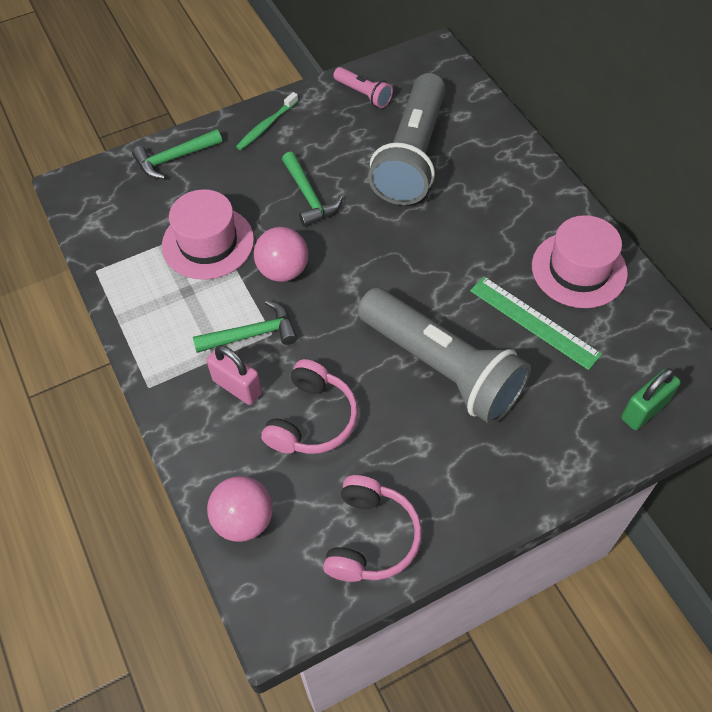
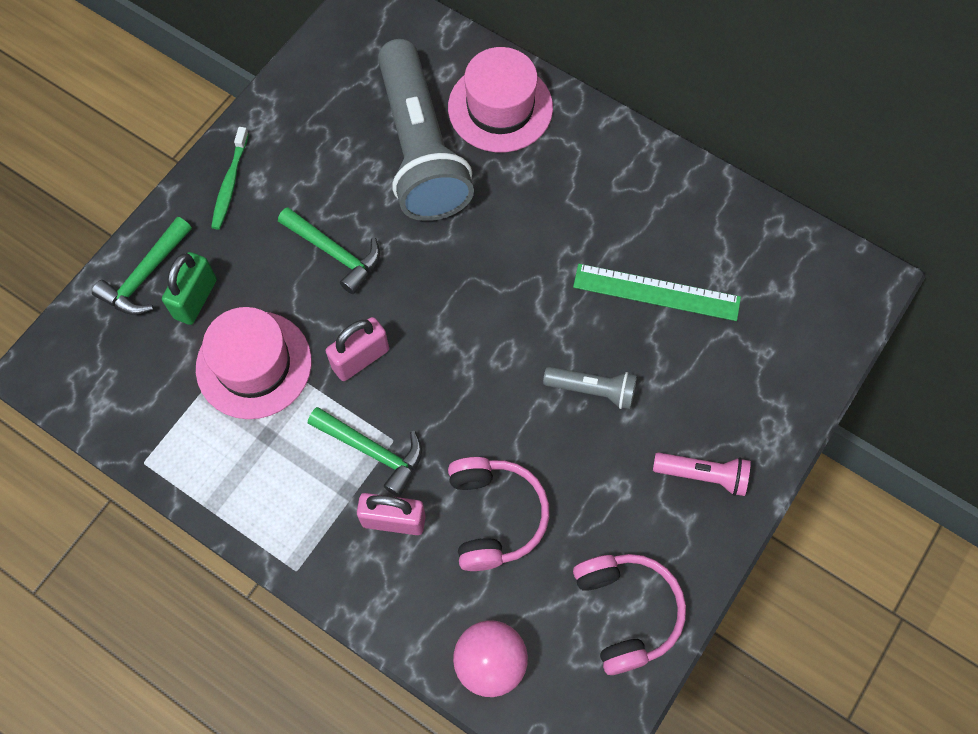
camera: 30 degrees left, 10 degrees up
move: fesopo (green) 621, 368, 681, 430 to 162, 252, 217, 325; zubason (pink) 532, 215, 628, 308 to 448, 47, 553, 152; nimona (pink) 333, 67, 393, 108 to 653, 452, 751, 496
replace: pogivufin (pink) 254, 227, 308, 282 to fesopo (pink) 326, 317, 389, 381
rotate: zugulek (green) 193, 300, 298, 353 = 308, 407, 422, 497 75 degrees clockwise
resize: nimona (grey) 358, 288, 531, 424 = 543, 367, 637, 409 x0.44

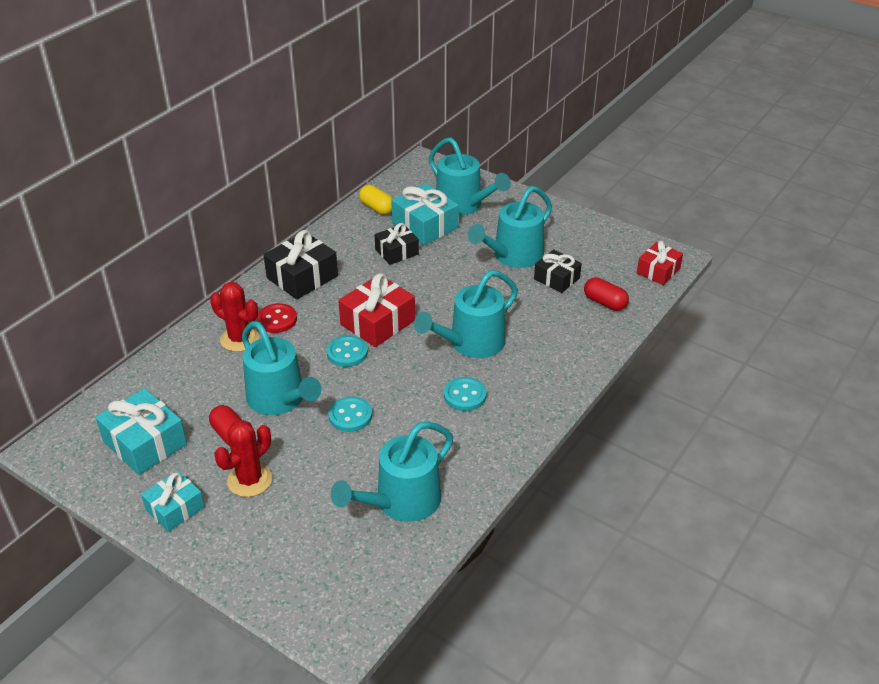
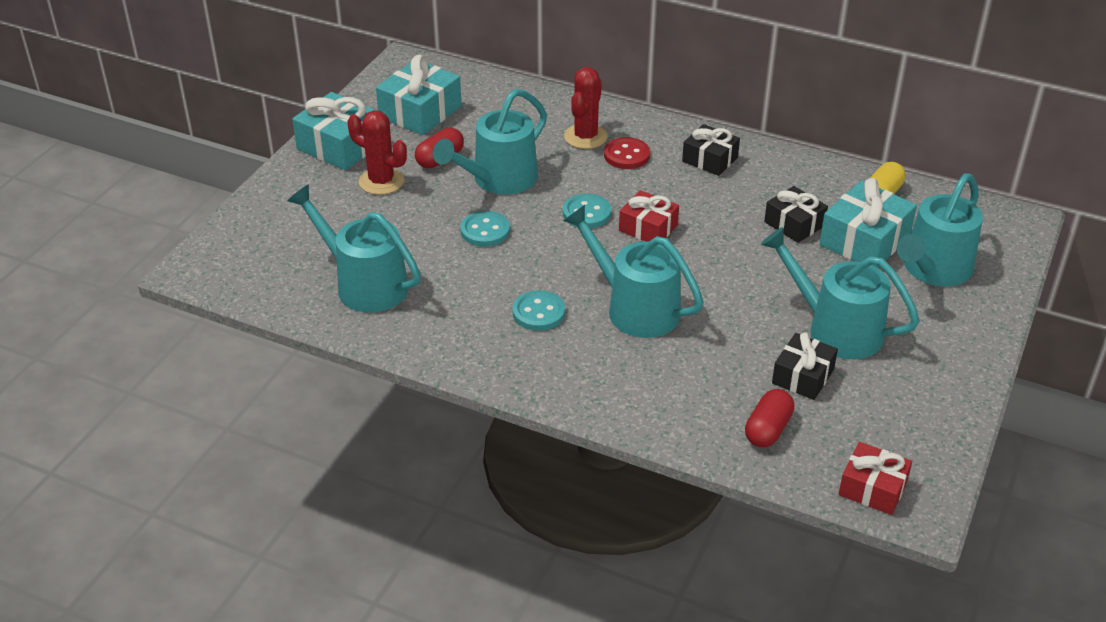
camera: 80 degrees right, 0 degrees up
resize: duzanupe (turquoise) 141, 471, 205, 532 = 292, 92, 377, 170 x1.55; duzanupe (red) 338, 273, 415, 347 = 619, 190, 679, 242 x0.65; duzanupe (black) 263, 230, 338, 299 = 682, 124, 740, 176 x0.65

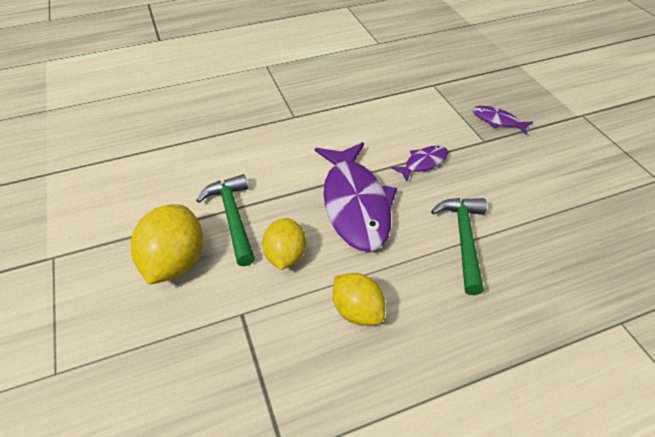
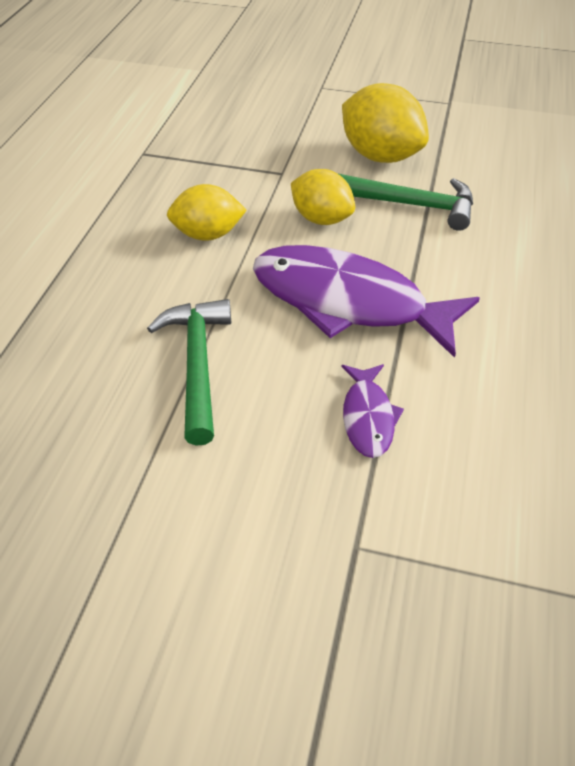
camera: 125 degrees right, 0 degrees up
delete: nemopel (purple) 473, 106, 533, 135
rotate: zugulek (green) 431, 198, 487, 295 = 147, 299, 231, 446 135 degrees counterclockwise

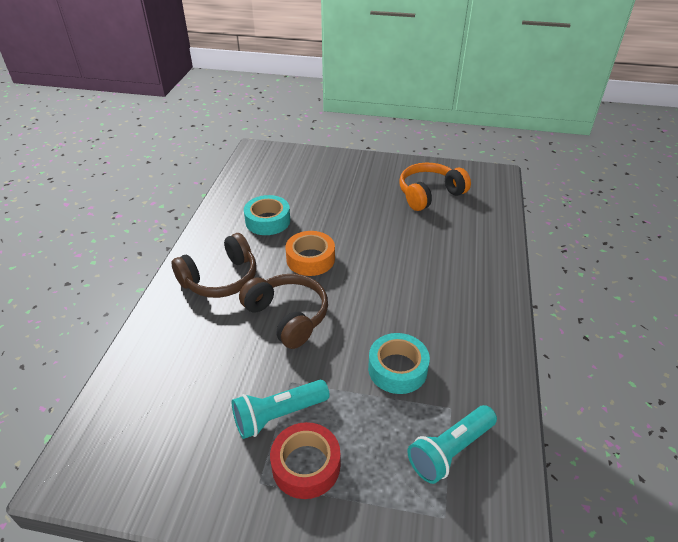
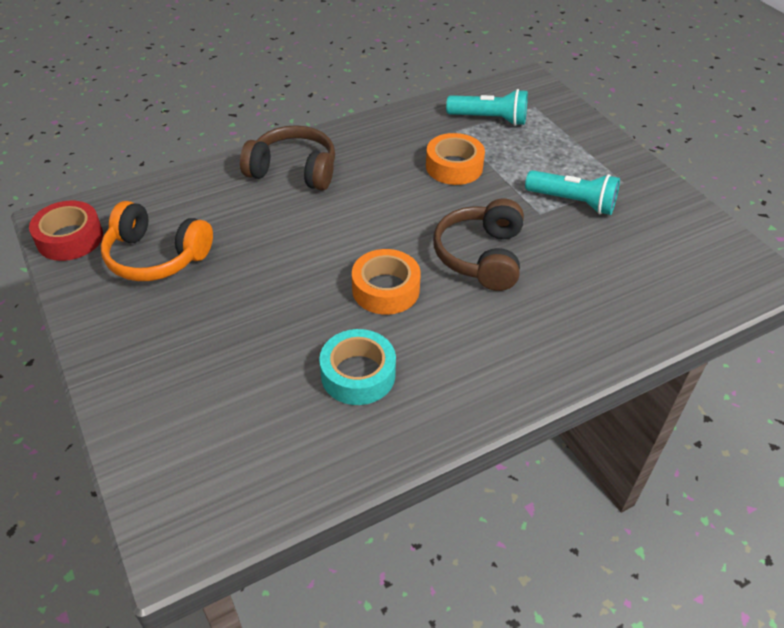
camera: 130 degrees left, 5 degrees up
move: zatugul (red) 270, 422, 340, 499 to 29, 201, 103, 261; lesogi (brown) 172, 233, 257, 298 to 240, 125, 335, 190
recolor: zatugul (turquoise) 368, 333, 430, 394 to zatugul (orange) 426, 133, 485, 185

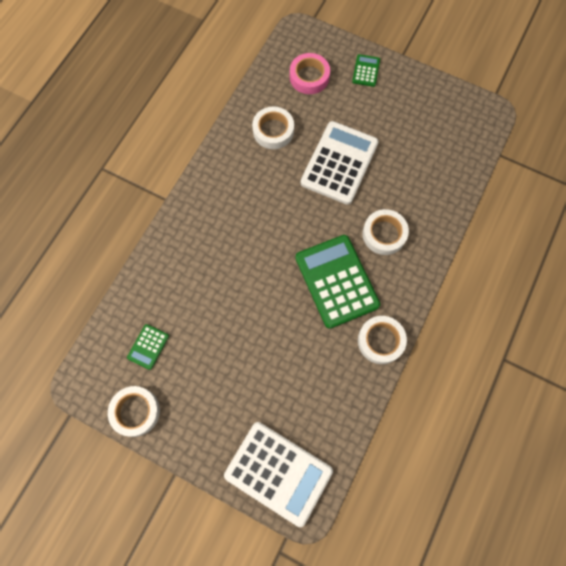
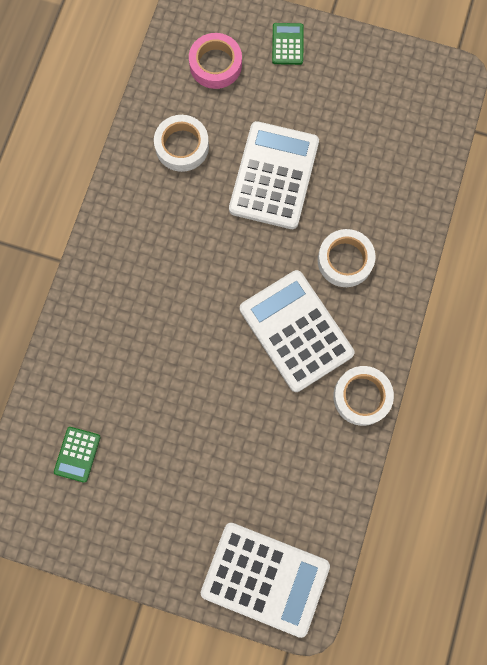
camera: 10 degrees left, 5 degrees up
delete: zatugul (white) 108, 386, 160, 437
recolor: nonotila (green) 295, 235, 380, 329 to nonotila (white) 240, 270, 354, 392

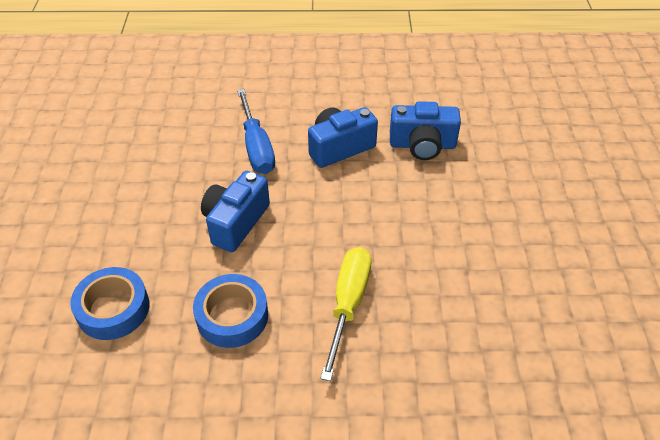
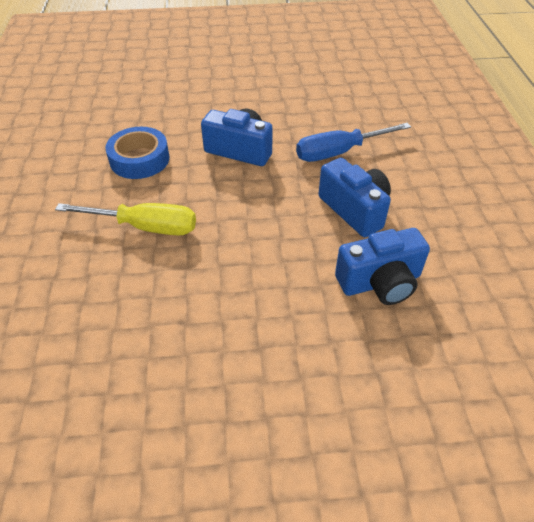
camera: 85 degrees right, 0 degrees up
delete: zatugul (blue) 70, 267, 149, 340
rotate: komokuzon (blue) 390, 101, 461, 160 = 335, 228, 430, 305 105 degrees counterclockwise

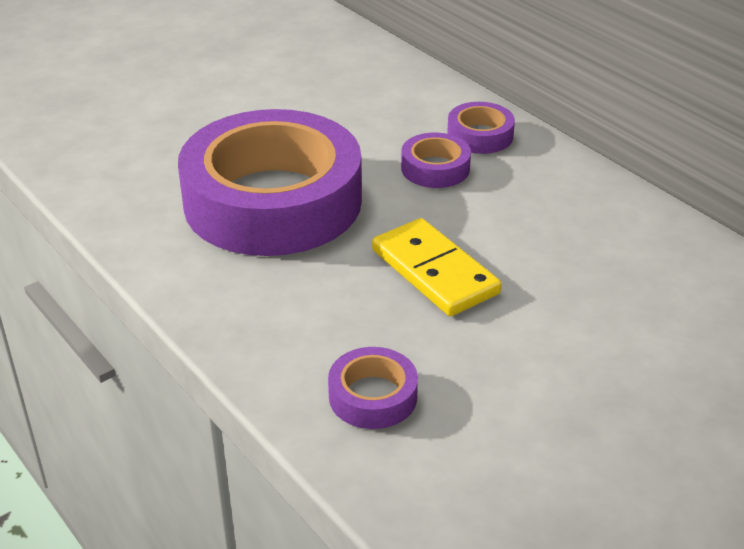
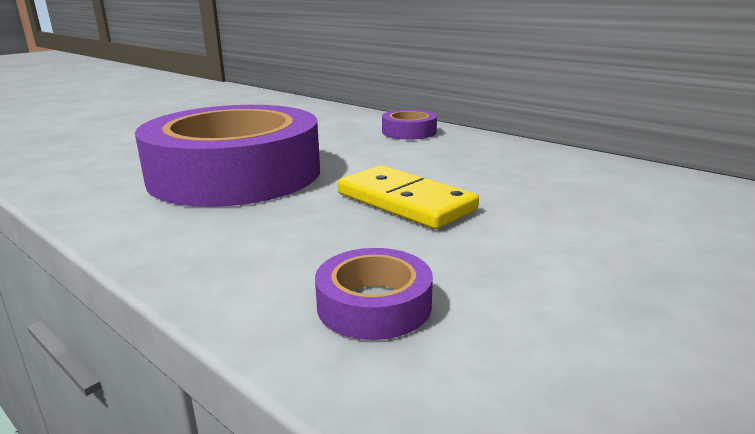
camera: 10 degrees left, 15 degrees down
delete: zatugul (purple) 401, 133, 471, 188

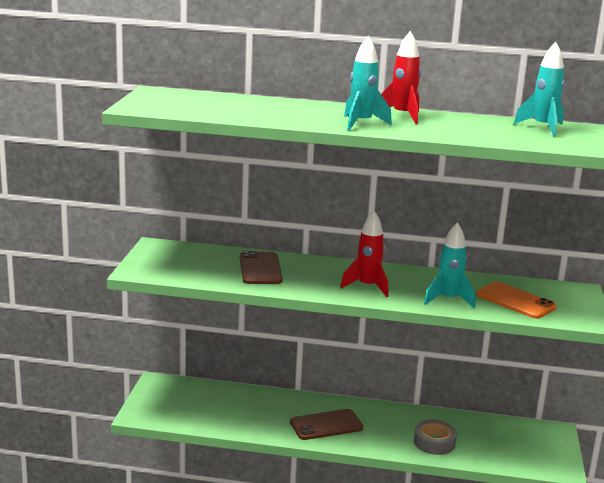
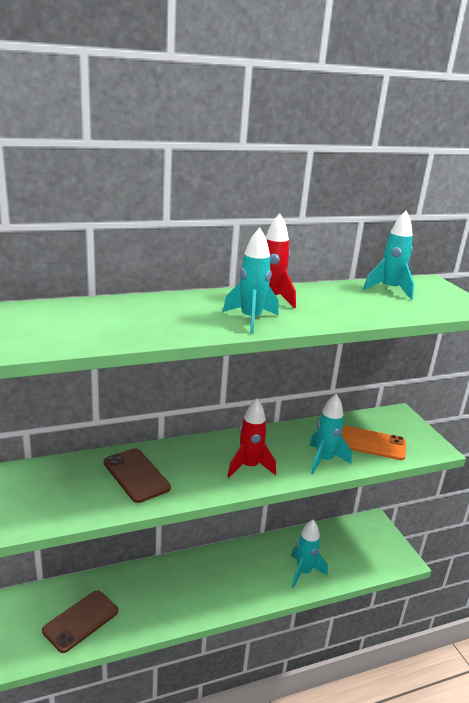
camera: 30 degrees left, 5 degrees up
move: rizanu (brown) 290, 409, 363, 440 to 42, 590, 118, 653
replace: zatugul (grey) 414, 420, 457, 455 to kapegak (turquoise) 291, 520, 328, 588

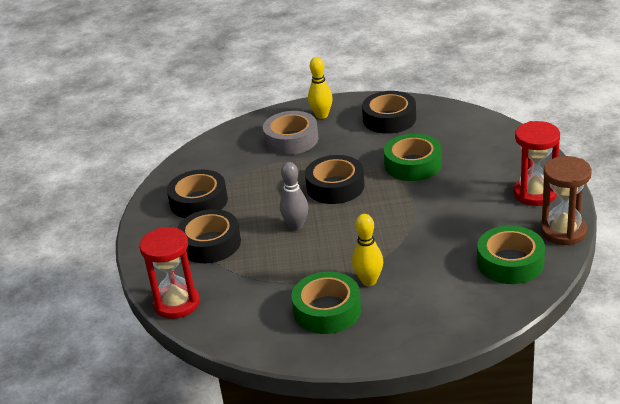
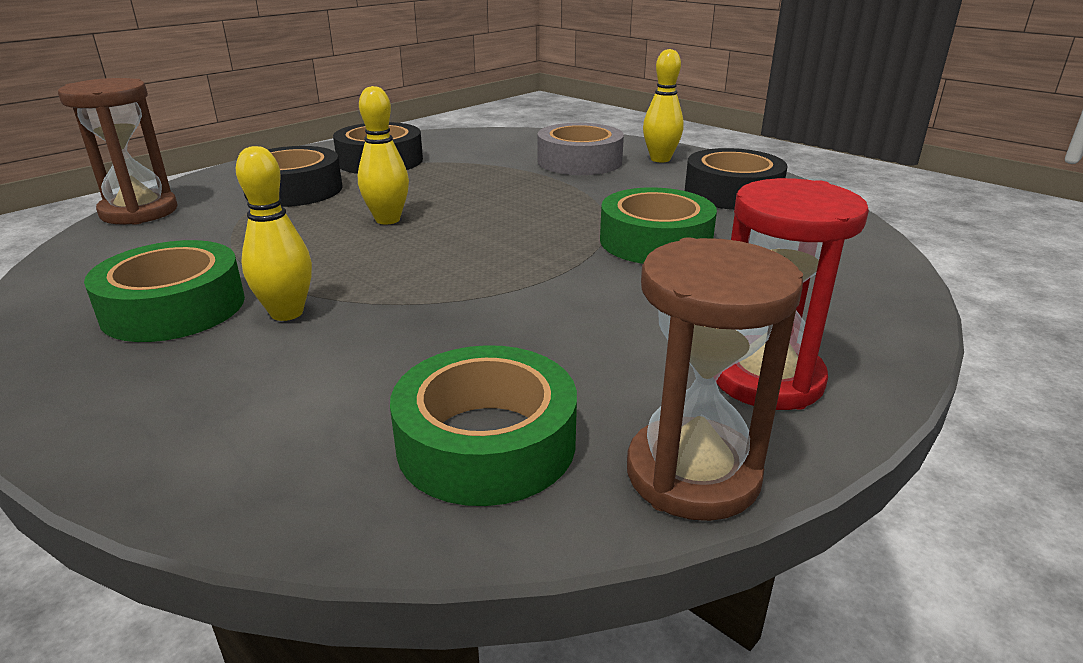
camera: 45 degrees right, 5 degrees down
delete: zatugul (black) 305, 155, 365, 204
recolor: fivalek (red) 139, 227, 200, 319 to fivalek (brown) 58, 78, 178, 225; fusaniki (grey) 280, 162, 308, 230 to fusaniki (yellow) 358, 86, 409, 224

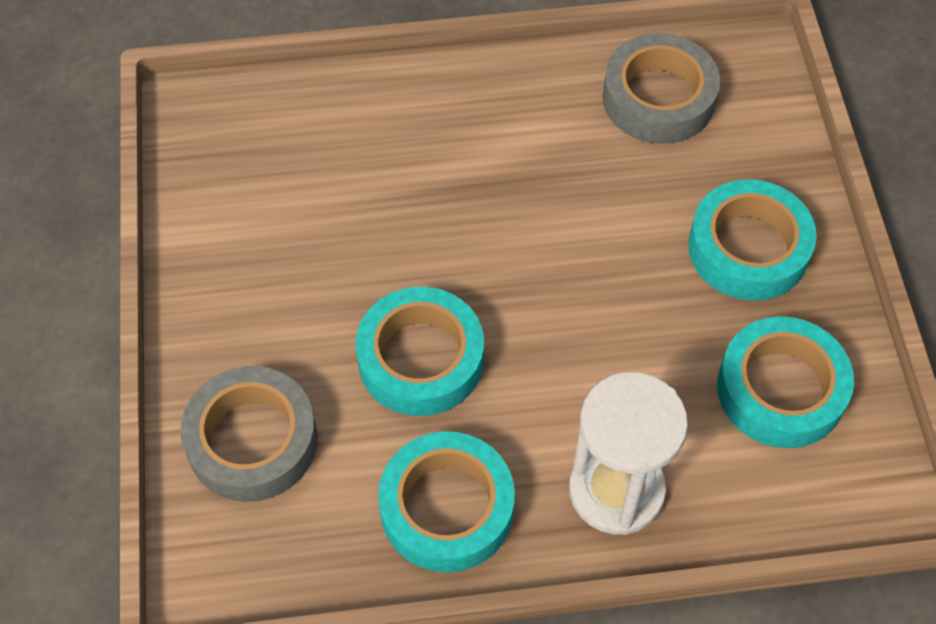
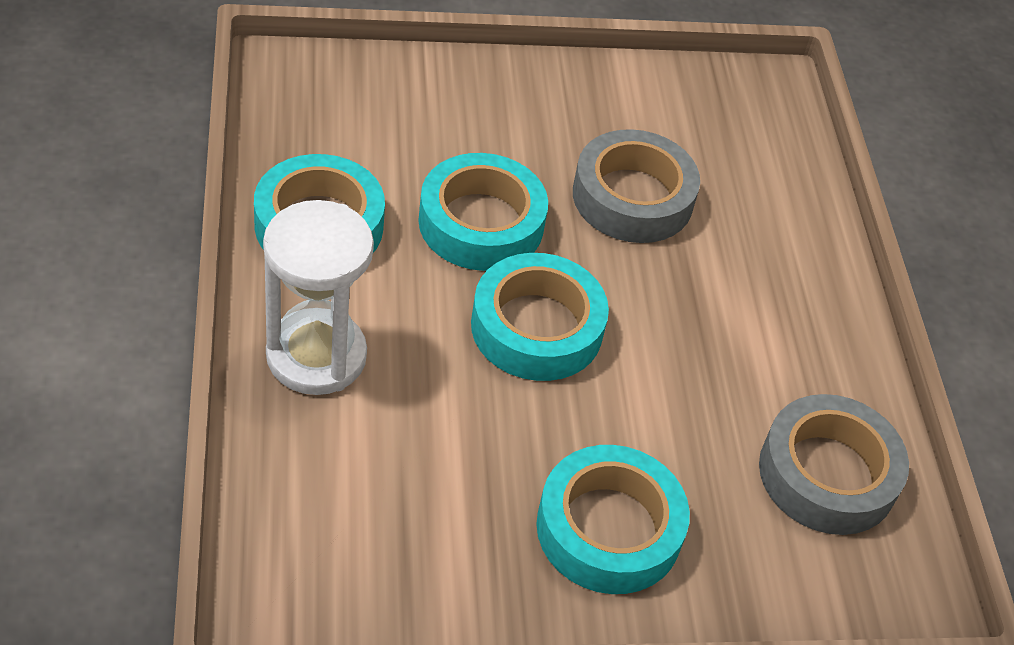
camera: 85 degrees right, 10 degrees down
move: zatugul (turquoise) 717, 316, 854, 448 to 471, 253, 609, 381; zatugul (grey) 180, 366, 317, 502 to 573, 129, 700, 243

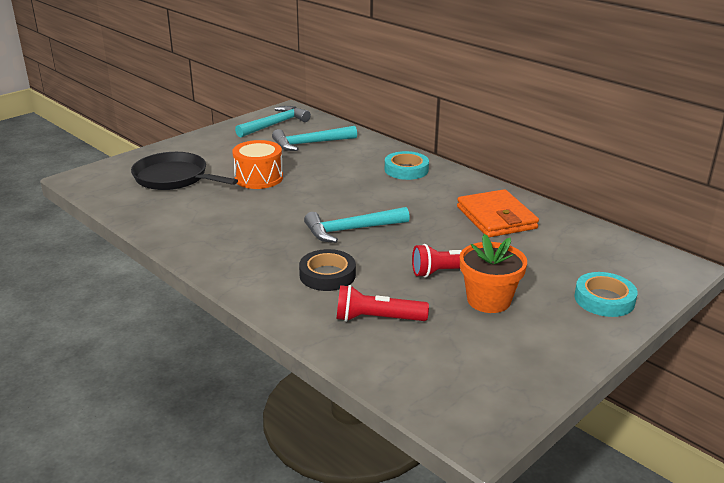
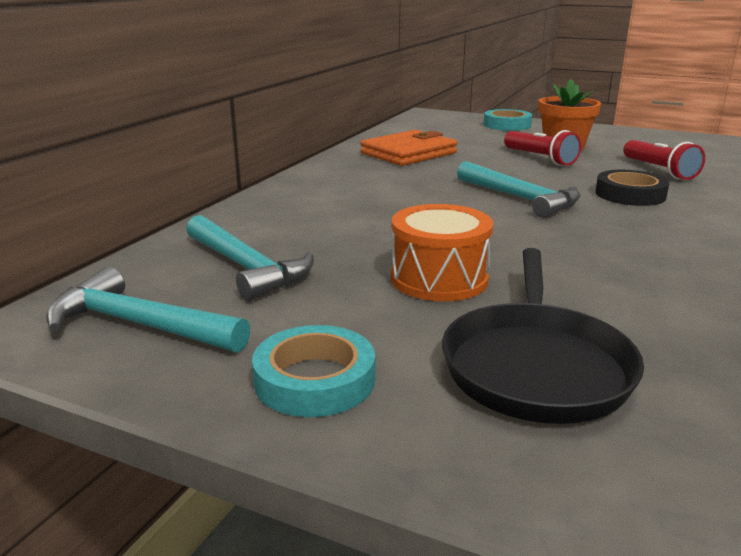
camera: 110 degrees left, 5 degrees down
move: zatugul (turquoise) 385, 151, 429, 180 to 252, 325, 375, 417

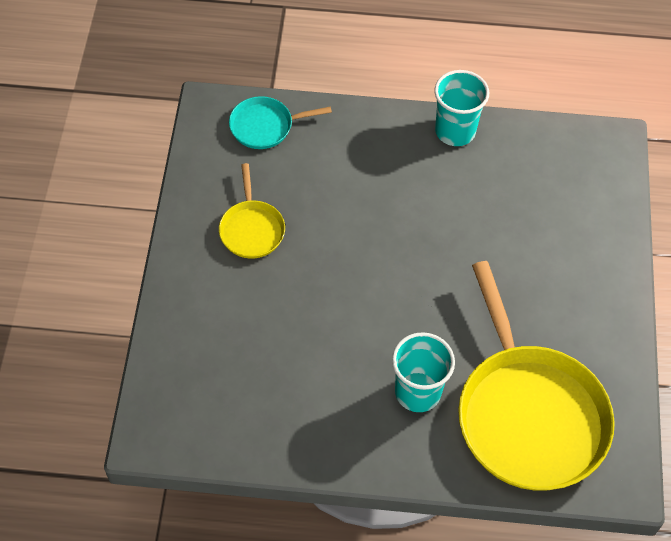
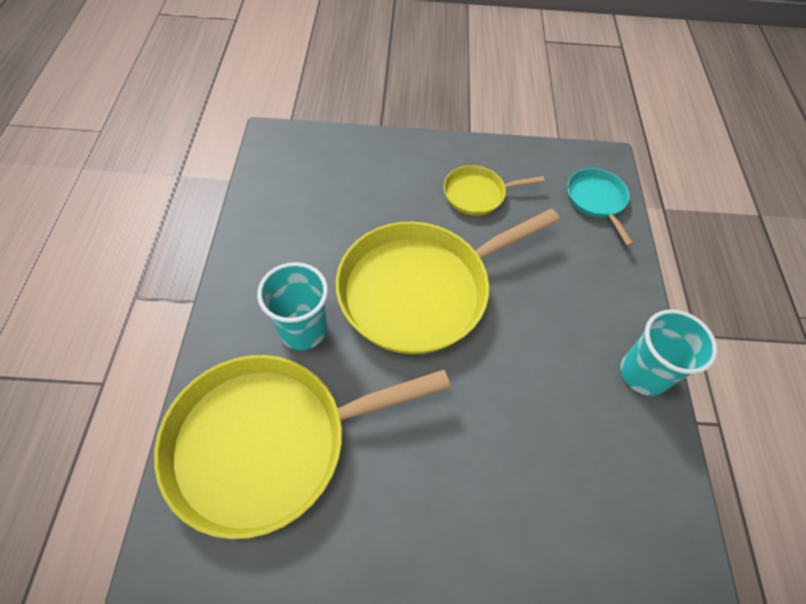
camera: 85 degrees right, 0 degrees up
insert: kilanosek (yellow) 336, 208, 560, 354

